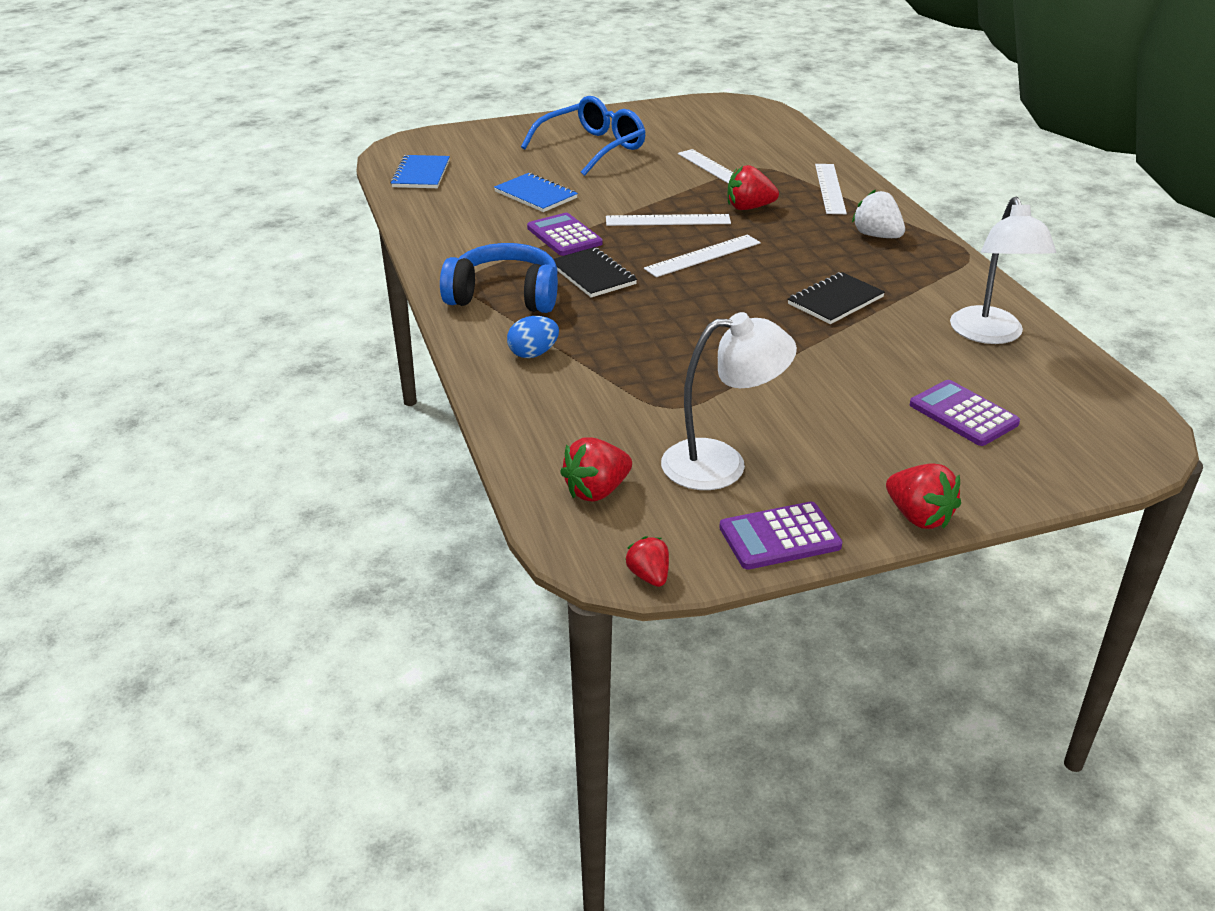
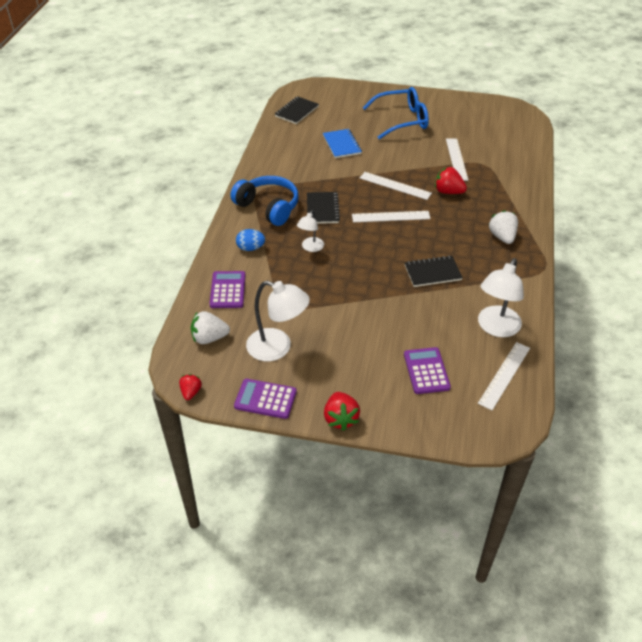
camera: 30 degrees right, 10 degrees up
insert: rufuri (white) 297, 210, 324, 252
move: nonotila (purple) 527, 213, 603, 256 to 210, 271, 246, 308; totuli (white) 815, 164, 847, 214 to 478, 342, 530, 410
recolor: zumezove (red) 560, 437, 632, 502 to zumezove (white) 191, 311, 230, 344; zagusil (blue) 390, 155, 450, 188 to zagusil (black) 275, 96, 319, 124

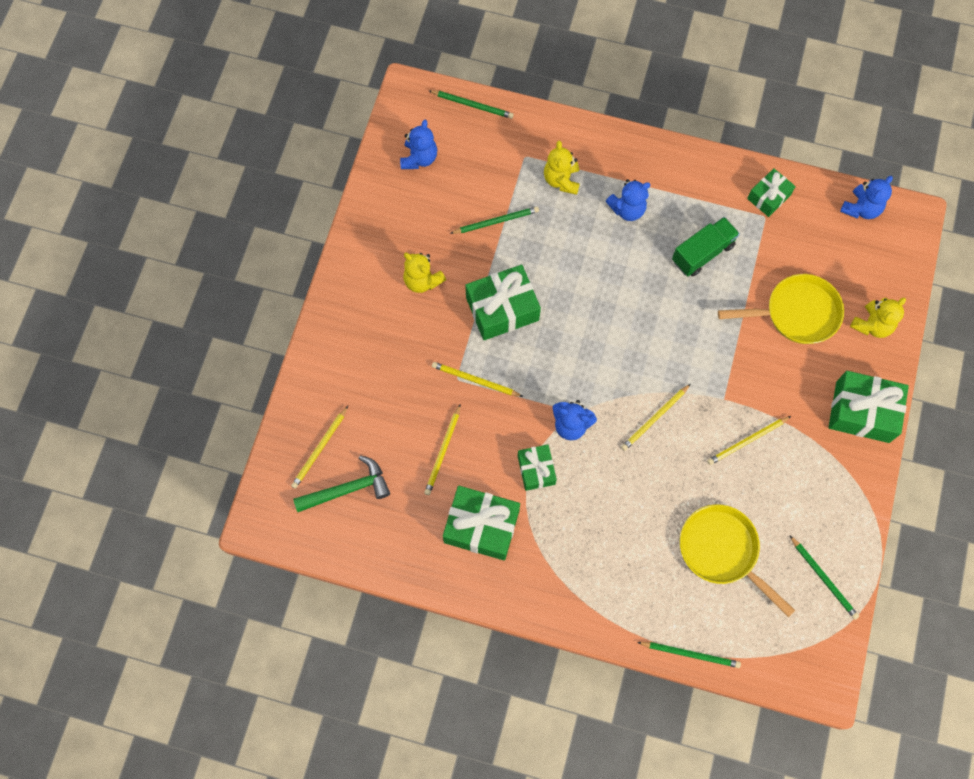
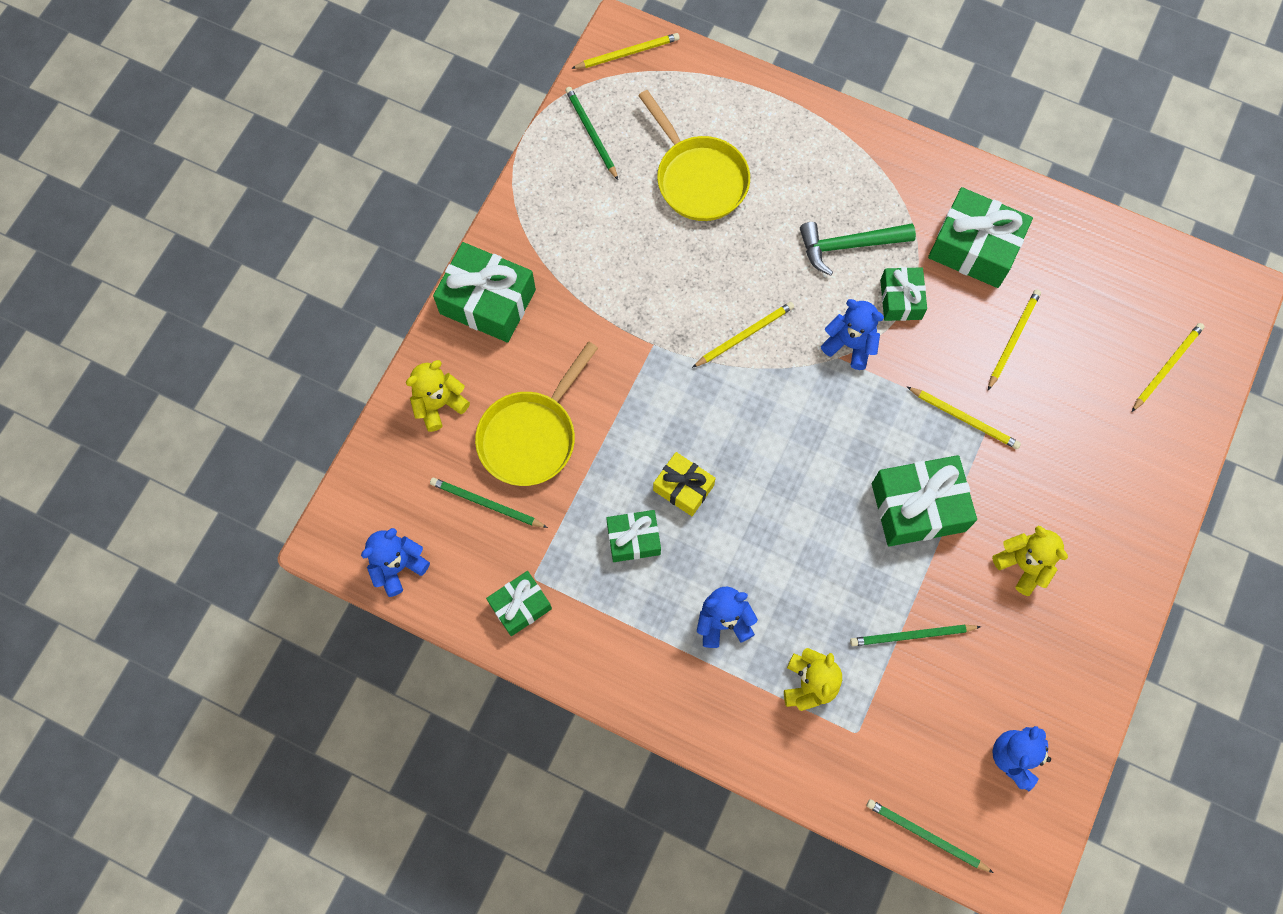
camera: 170 degrees left, 0 degrees up
insert: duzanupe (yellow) 653, 452, 716, 516
move: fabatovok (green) 637, 642, 741, 668 to 430, 478, 548, 528; fabatovok (yellow) 707, 416, 791, 465 to 571, 33, 680, 69; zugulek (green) 293, 455, 390, 512 to 800, 222, 916, 276
replace: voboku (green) 672, 217, 740, 277 to duzanupe (green) 606, 510, 661, 562
rotate: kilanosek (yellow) 718, 274, 844, 344 = 475, 342, 598, 486 60 degrees counterclockwise

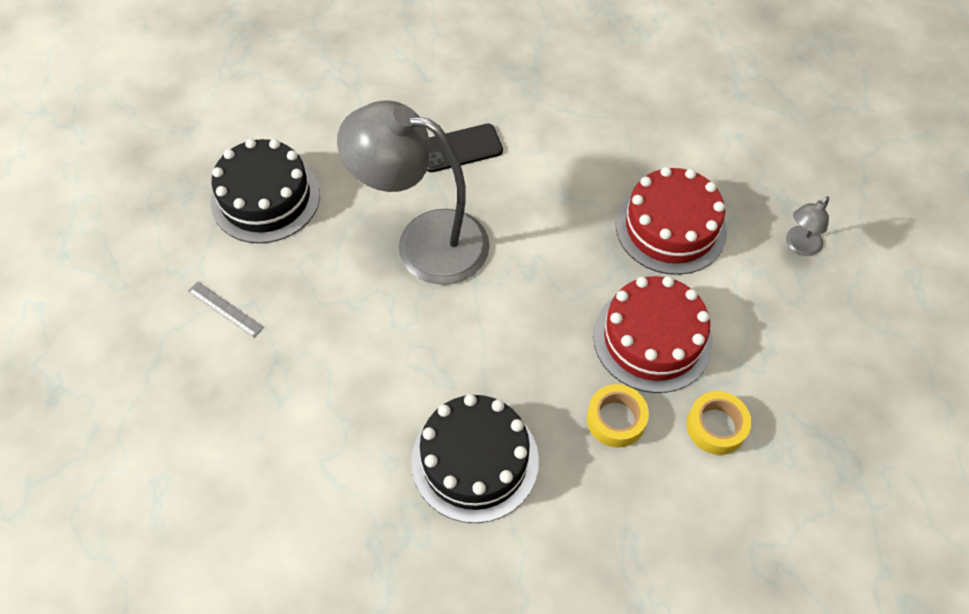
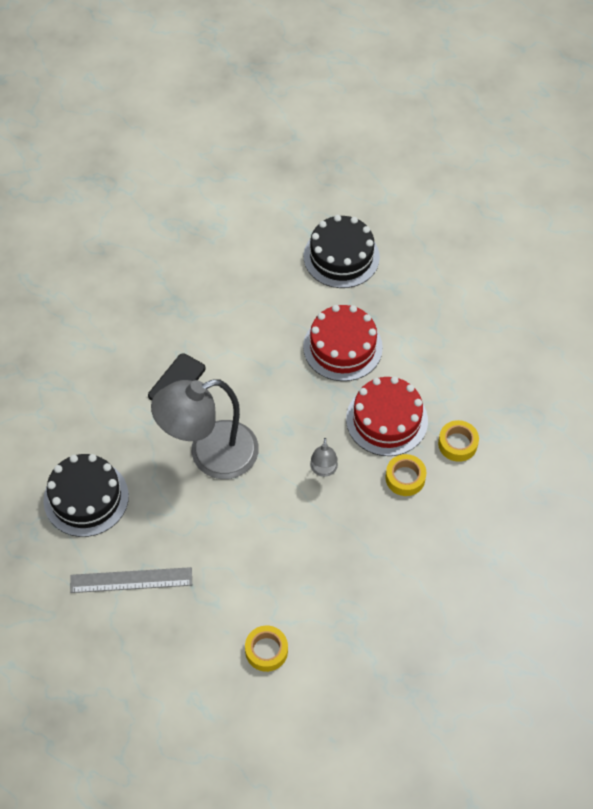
camera: 40 degrees left, 0 degrees up
insert: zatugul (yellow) 245, 626, 288, 672
move: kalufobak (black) 411, 394, 539, 523 to 304, 215, 380, 288; rufuri (grey) 786, 196, 829, 256 to 310, 438, 338, 477
resize: totuli (grey) 188, 282, 264, 337 = 70, 567, 192, 593 x1.78

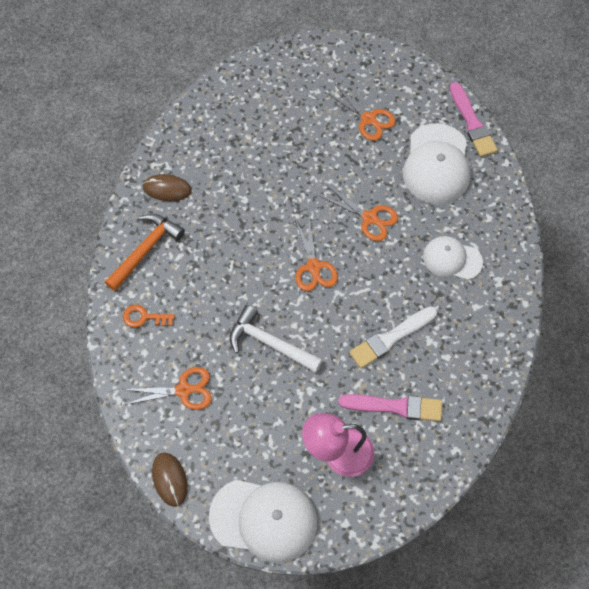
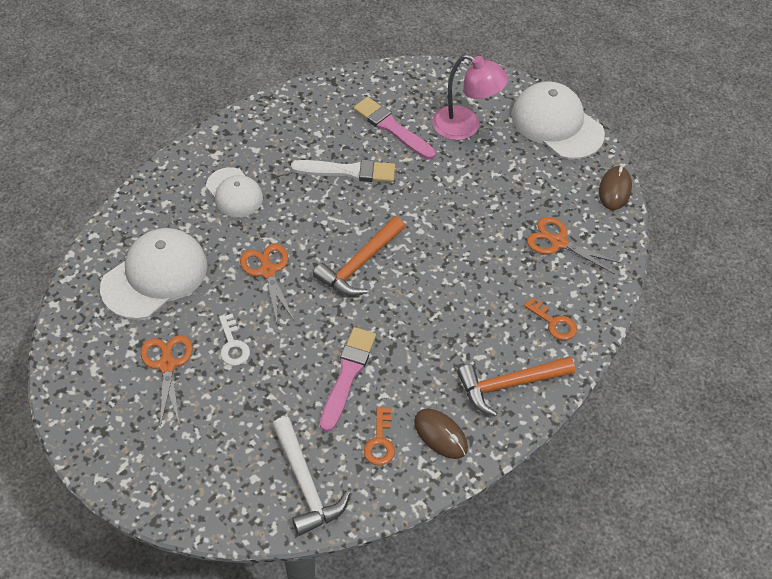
camera: 145 degrees left, 10 degrees down
insert: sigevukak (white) 219, 314, 250, 366; sigevukak (orange) 364, 407, 395, 466
move: zugulek (white) 230, 305, 322, 373 to 272, 417, 350, 536; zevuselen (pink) 450, 82, 498, 157 to 320, 327, 376, 432
replace: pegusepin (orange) 295, 218, 338, 291 to zugulek (orange) 313, 216, 405, 296

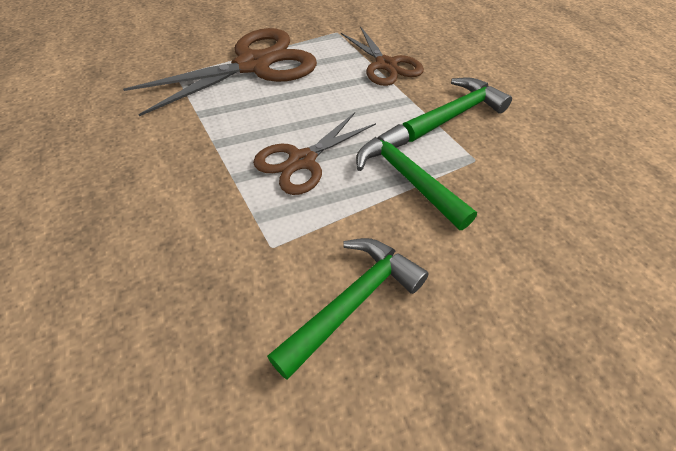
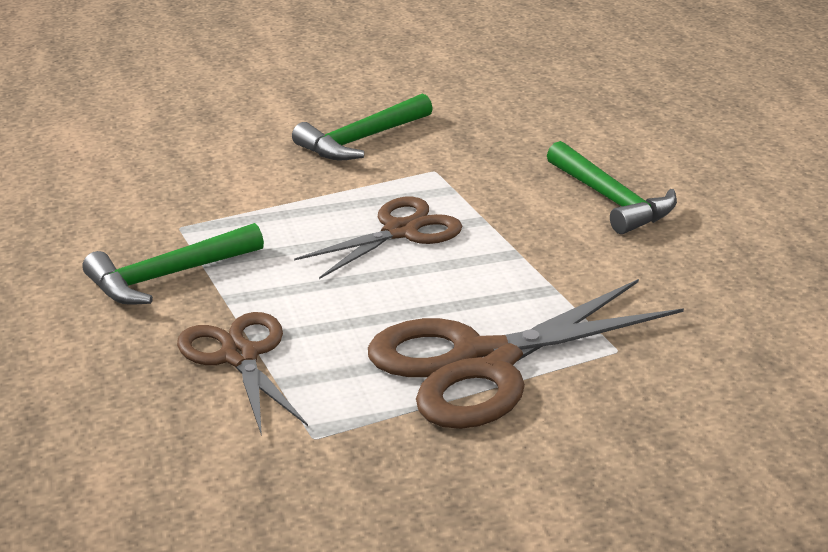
camera: 175 degrees left, 20 degrees down
move: zugulek (green) 356, 124, 477, 230 to 547, 141, 677, 234

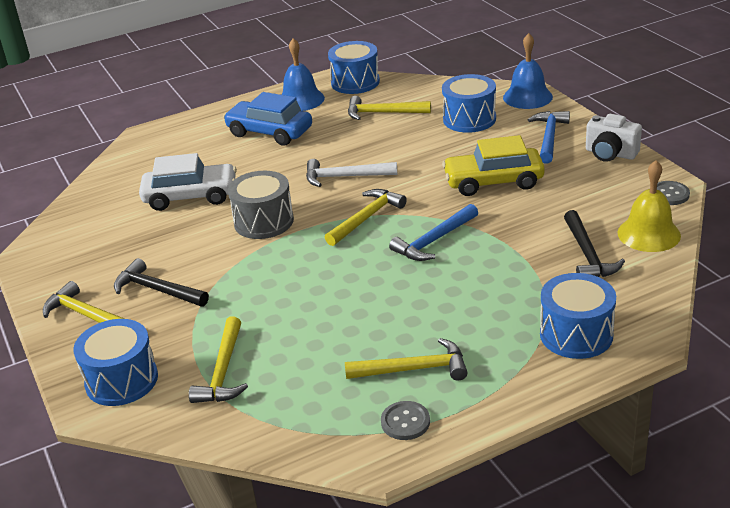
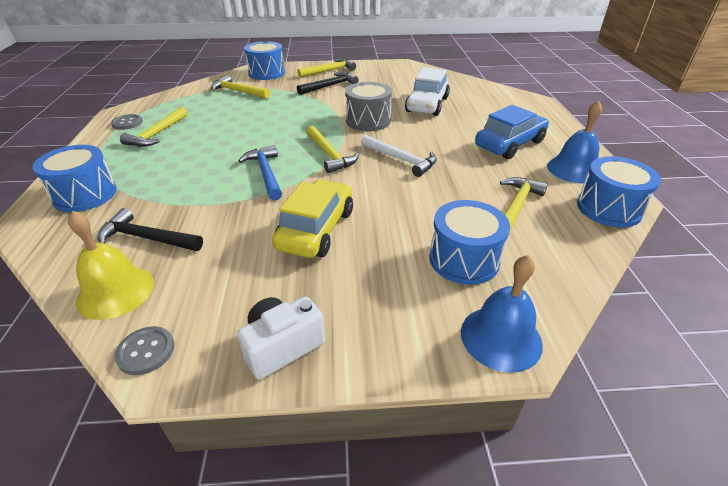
camera: 110 degrees right, 5 degrees up
delete: zugulek (blue) 528, 111, 570, 163
rotate: zugulek (white) 306, 159, 397, 187 = 361, 135, 437, 177 105 degrees clockwise

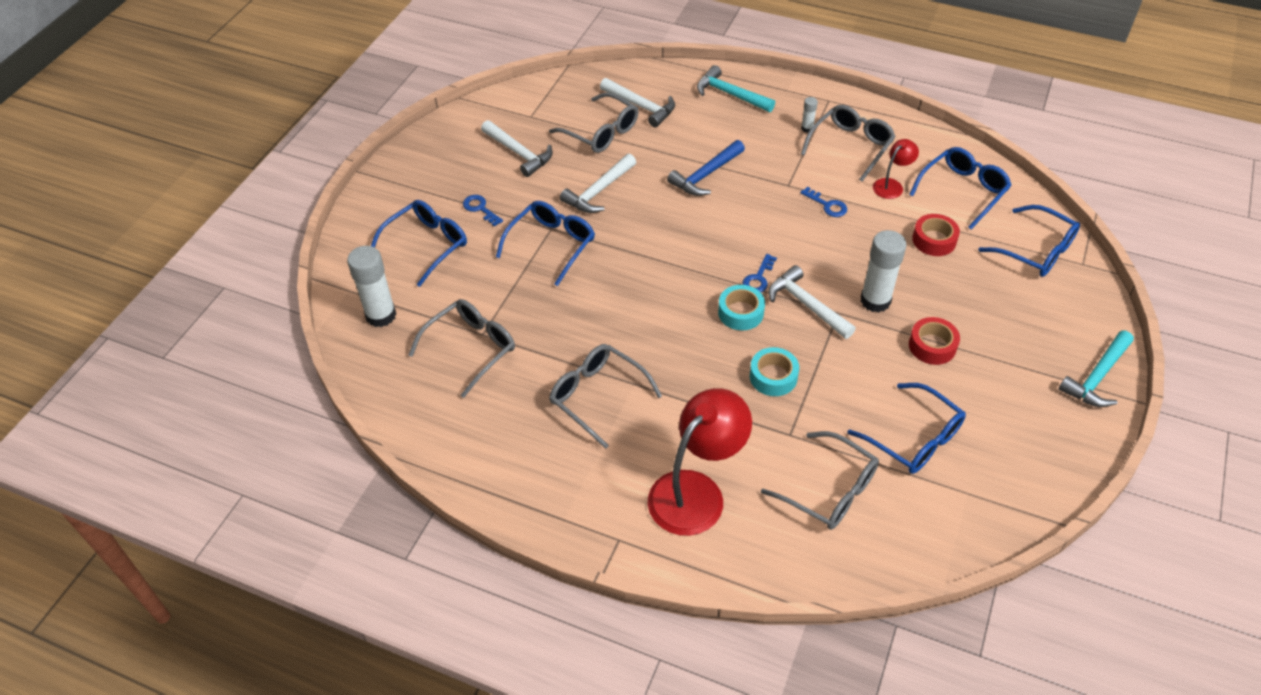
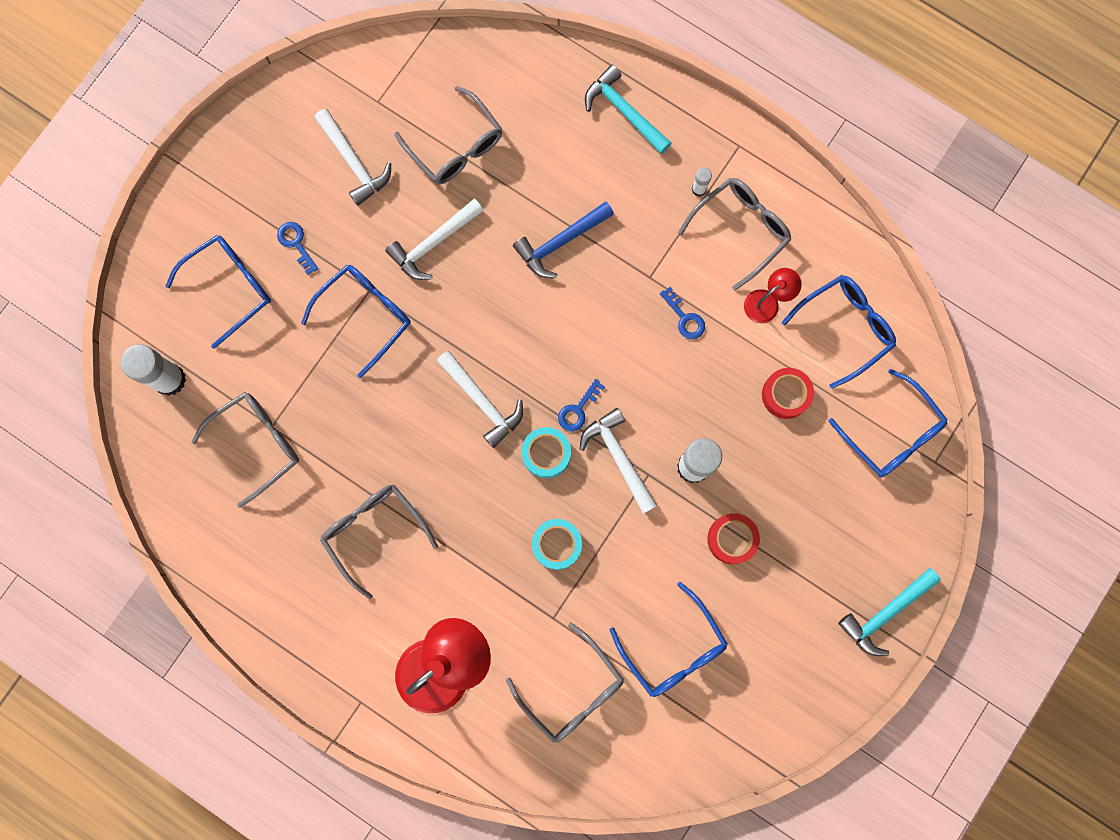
camera: 10 degrees right, 30 degrees up
move: zugulek (white) 600, 78, 675, 127 to 437, 351, 523, 448

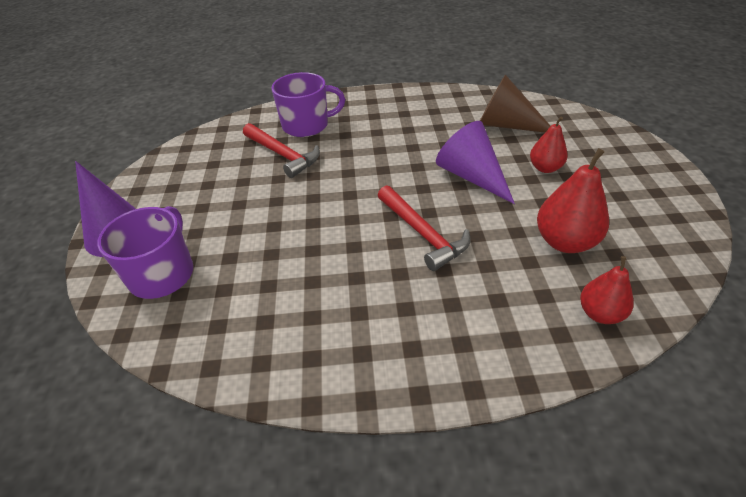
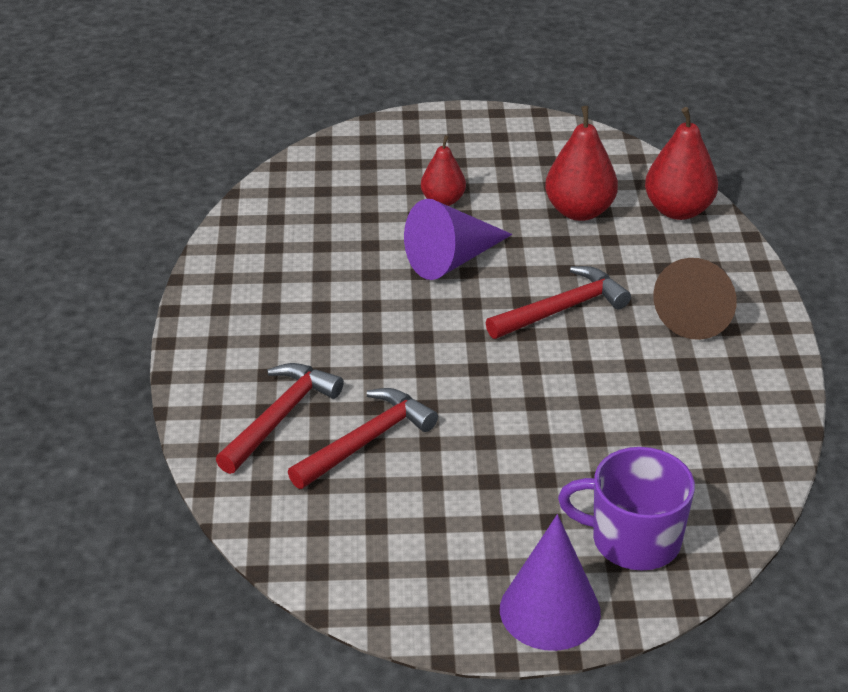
camera: 90 degrees left, 5 degrees down
move: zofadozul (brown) 480, 75, 550, 133 to 653, 258, 737, 340
replace: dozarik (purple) 272, 72, 345, 137 to zugulek (red) 216, 363, 344, 474
resize: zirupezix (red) 580, 256, 634, 324 = 645, 107, 718, 220 x1.57

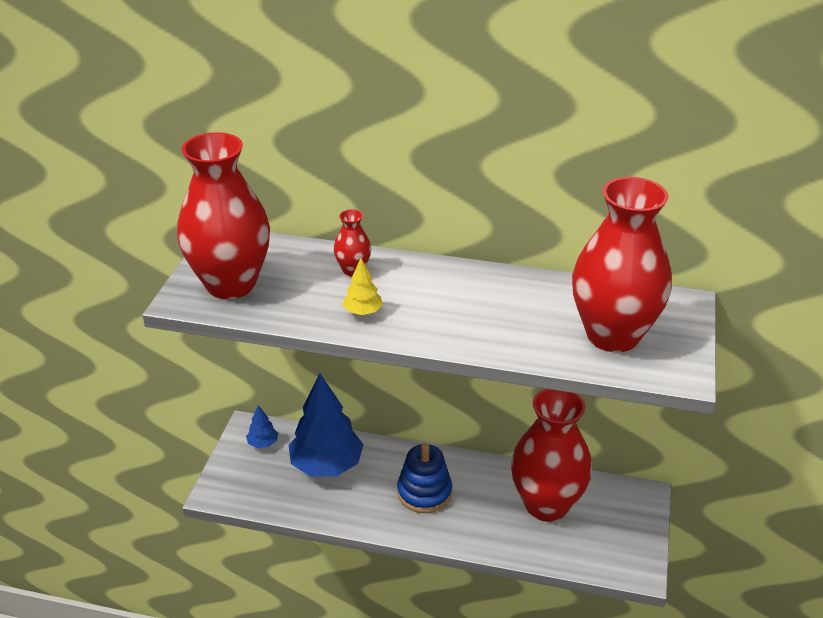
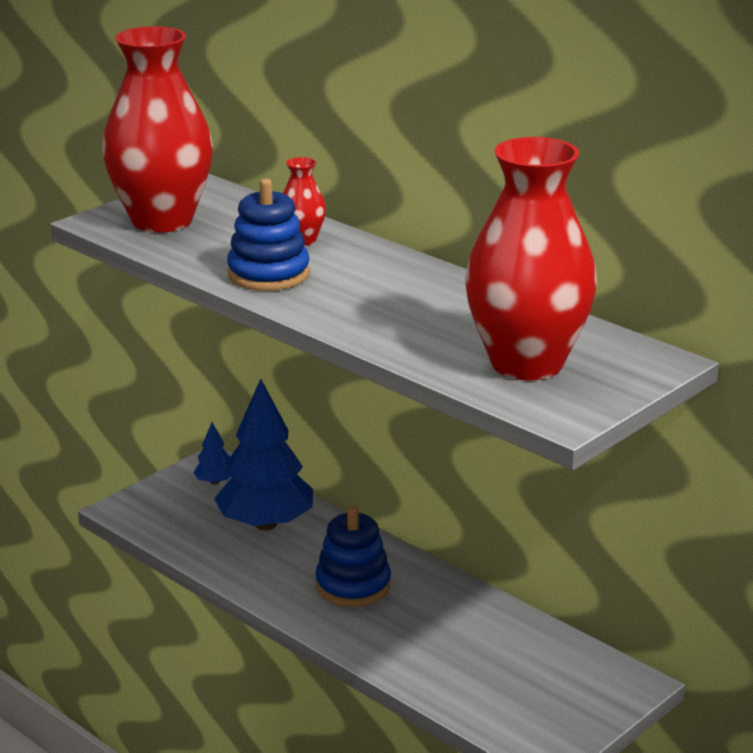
camera: 30 degrees right, 10 degrees down
delete: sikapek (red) 511, 389, 592, 522
replace: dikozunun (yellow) 342, 258, 383, 315 to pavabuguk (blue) 227, 179, 310, 291

